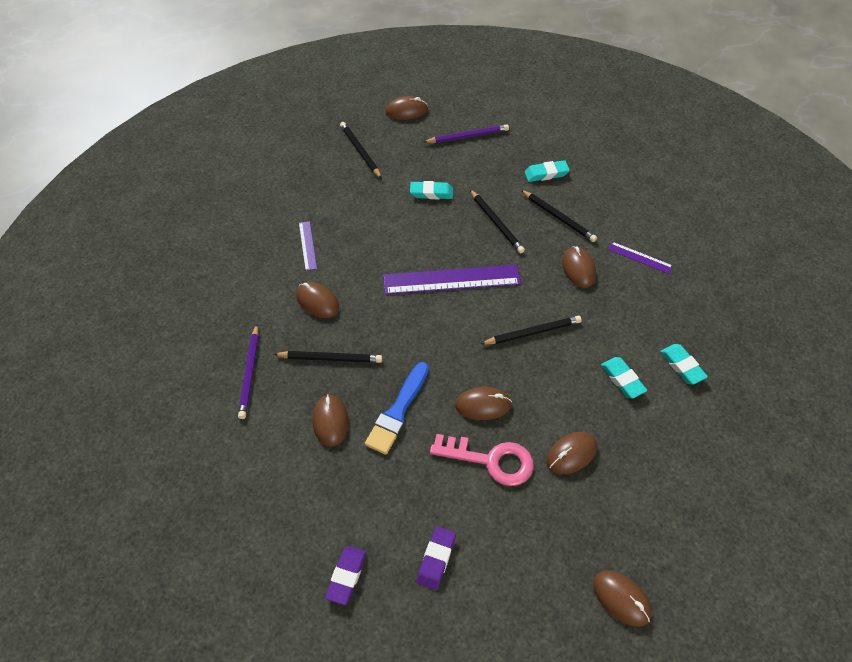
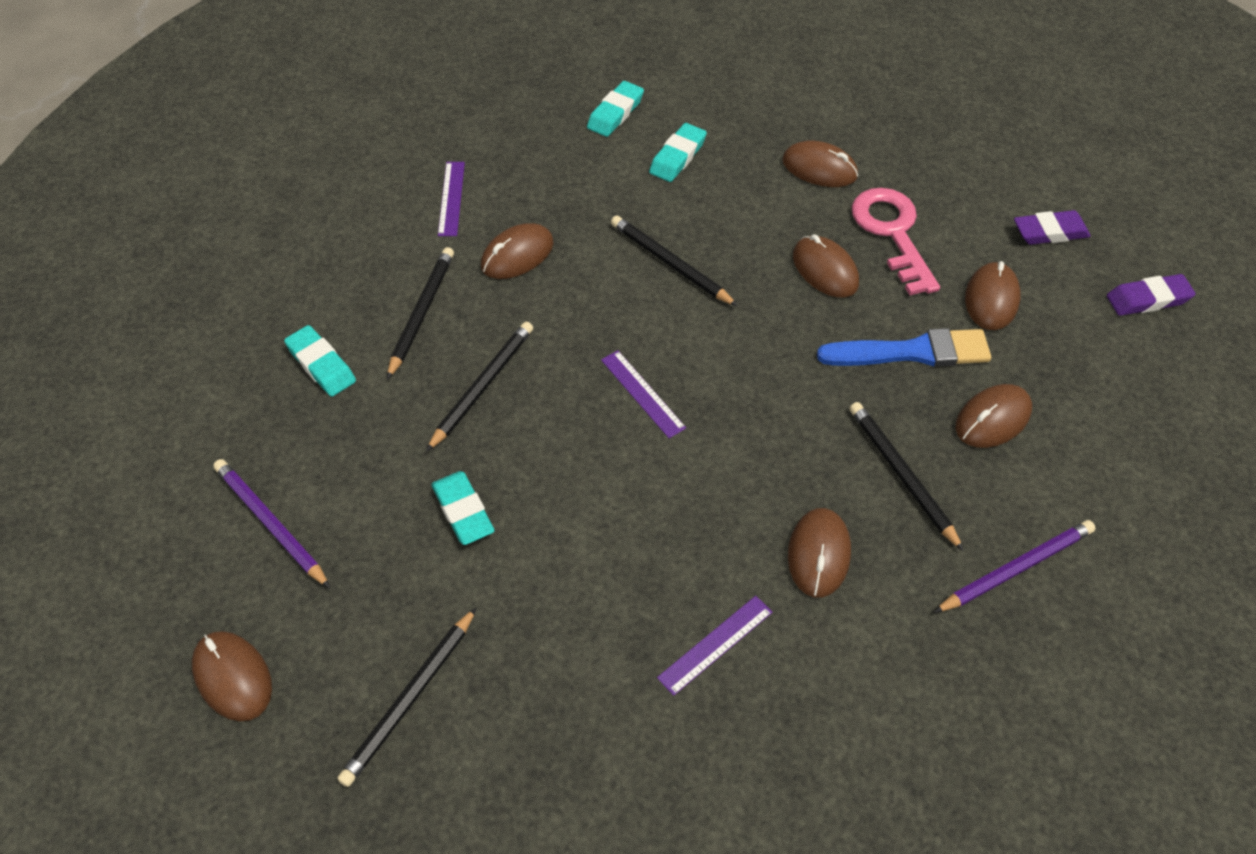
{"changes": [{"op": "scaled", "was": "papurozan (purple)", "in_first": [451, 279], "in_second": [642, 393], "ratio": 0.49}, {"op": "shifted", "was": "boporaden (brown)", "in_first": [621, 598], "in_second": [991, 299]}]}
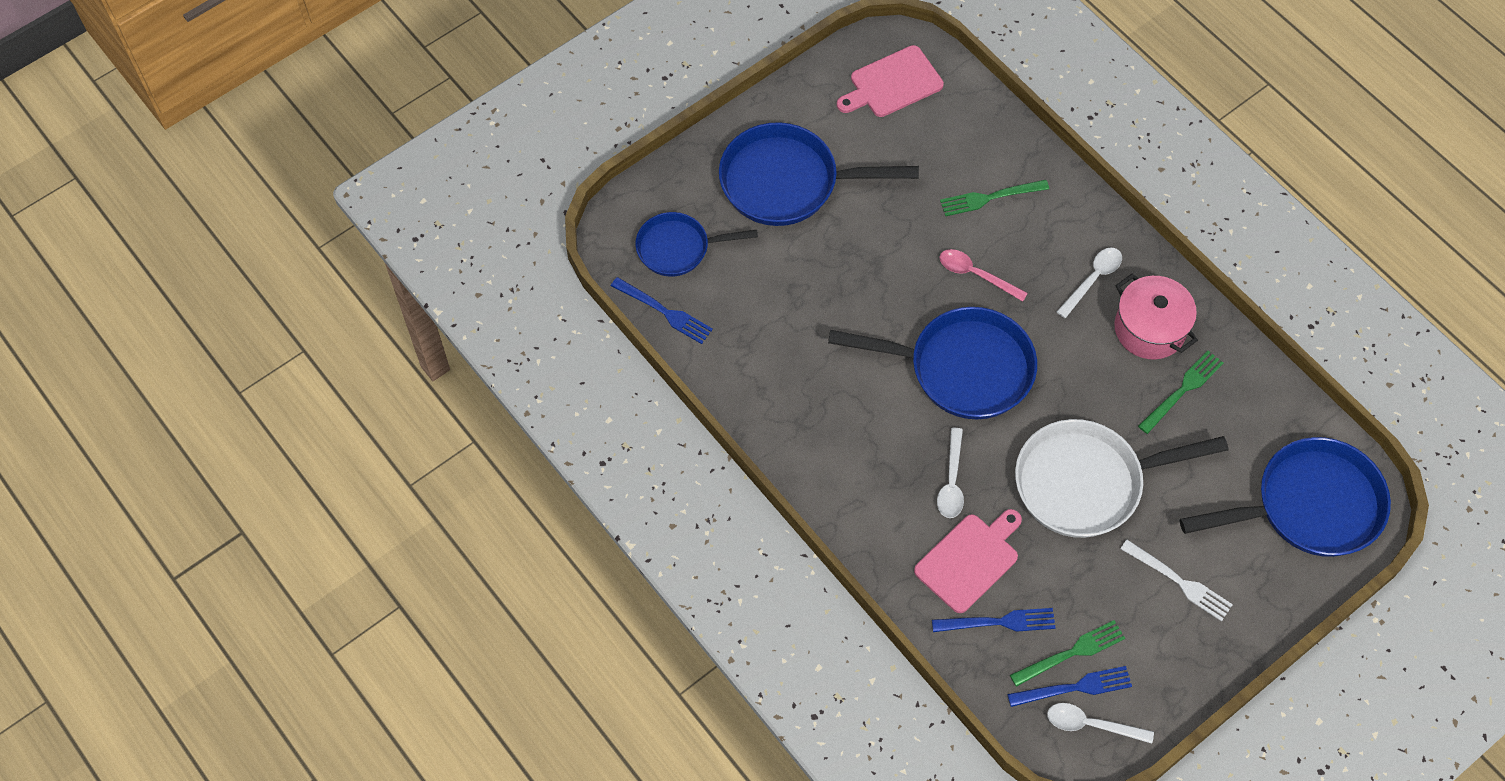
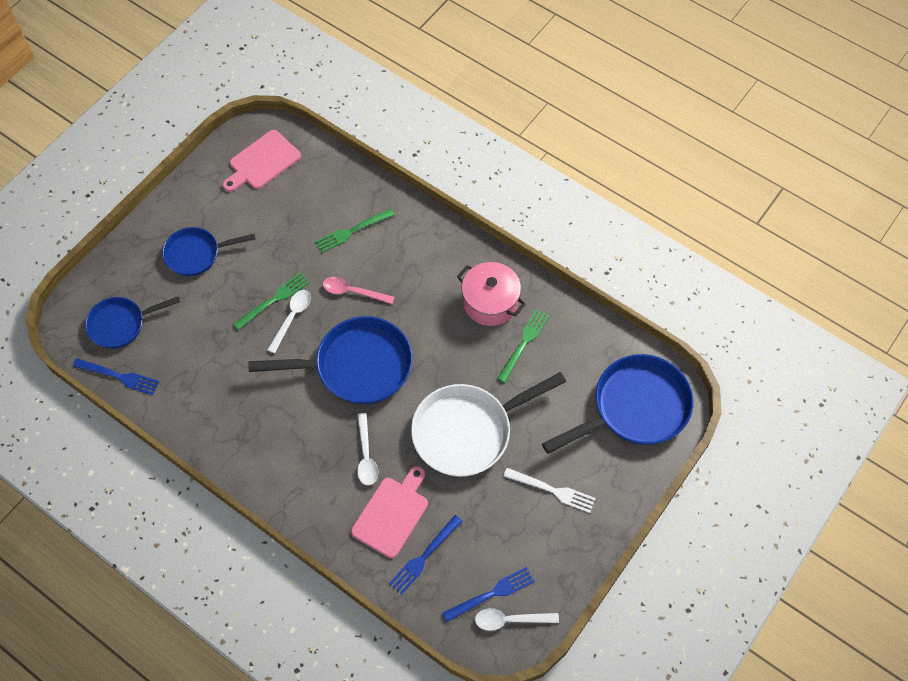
{"changes": [{"op": "scaled", "was": "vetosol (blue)", "in_first": [787, 182], "in_second": [196, 254], "ratio": 0.61}, {"op": "shifted", "was": "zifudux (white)", "in_first": [1093, 279], "in_second": [292, 318]}, {"op": "rotated", "was": "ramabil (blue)", "in_first": [999, 622], "in_second": [424, 557], "clockwise": 150}, {"op": "shifted", "was": "ramabil (green)", "in_first": [1071, 652], "in_second": [274, 299]}]}
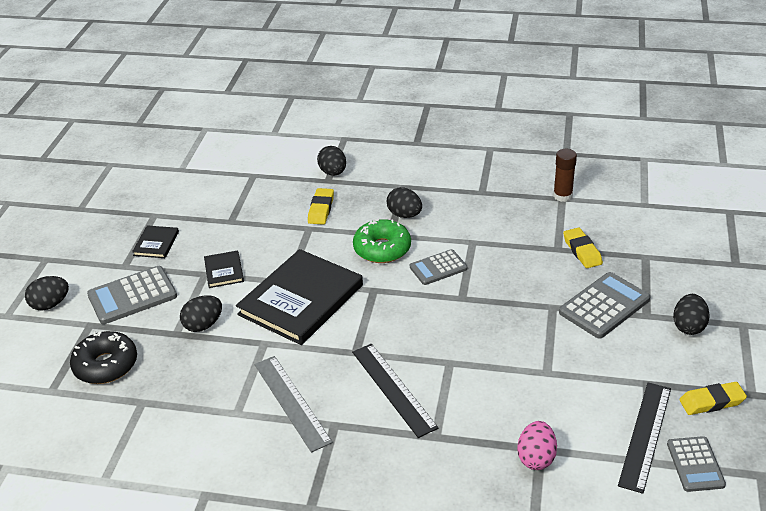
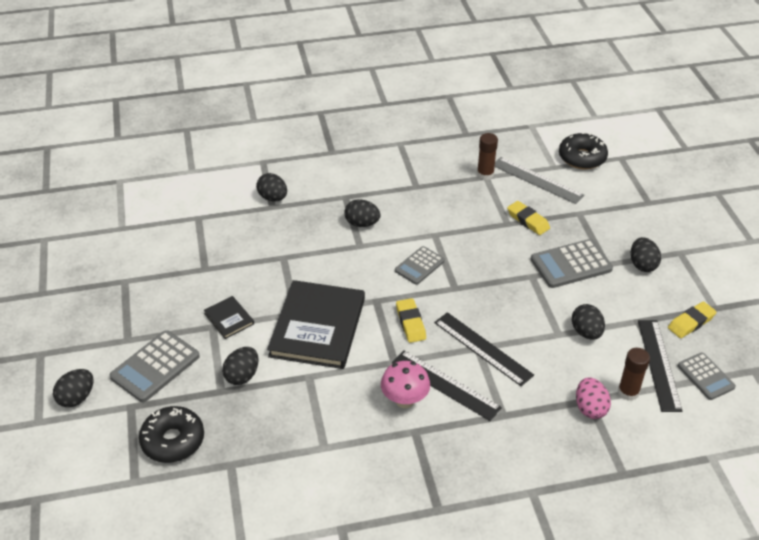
{"changes": [{"op": "shifted", "was": "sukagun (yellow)", "in_first": [321, 209], "in_second": [411, 323]}, {"op": "gone", "was": "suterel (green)", "in_first": [382, 249]}, {"op": "gone", "was": "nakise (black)", "in_first": [156, 243]}, {"op": "rotated", "was": "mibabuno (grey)", "in_first": [604, 306], "in_second": [571, 264], "clockwise": -135}, {"op": "shifted", "was": "papurozan (grey)", "in_first": [291, 402], "in_second": [537, 180]}, {"op": "new", "now": "suterel (black)", "in_second": [582, 158]}, {"op": "new", "now": "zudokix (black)", "in_second": [586, 332]}, {"op": "new", "now": "papurozan (black)", "in_second": [483, 348]}, {"op": "new", "now": "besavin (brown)", "in_second": [628, 392]}, {"op": "new", "now": "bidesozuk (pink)", "in_second": [405, 400]}]}
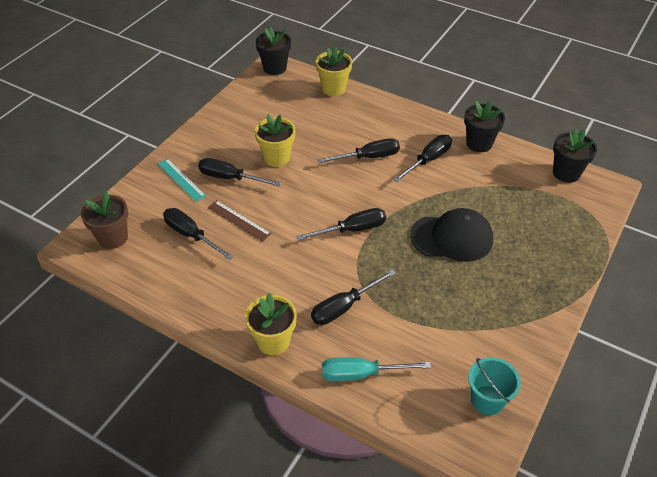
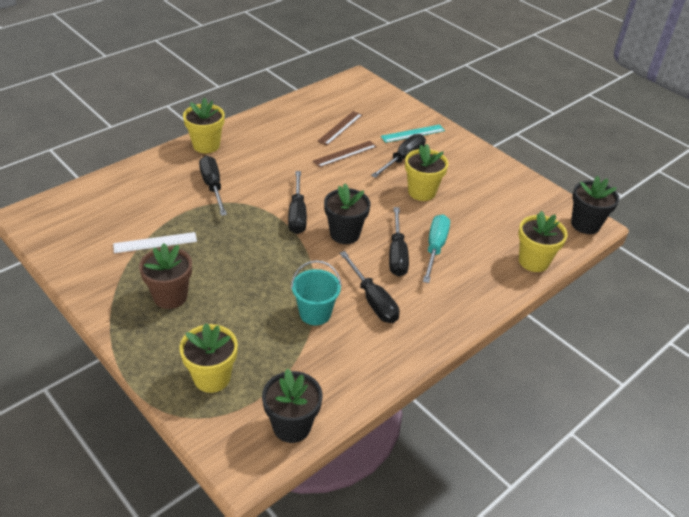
{"changes": [{"op": "shifted", "was": "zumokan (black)", "in_first": [479, 143], "in_second": [345, 234]}, {"op": "shifted", "was": "zumokan (brown)", "in_first": [113, 238], "in_second": [170, 296]}, {"op": "swapped", "was": "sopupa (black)", "now": "papurozan (brown)", "in_first": [191, 235], "in_second": [340, 128]}, {"op": "gone", "was": "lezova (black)", "in_first": [452, 237]}, {"op": "shifted", "was": "sopupa (turquoise)", "in_first": [361, 374], "in_second": [435, 248]}, {"op": "shifted", "was": "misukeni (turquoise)", "in_first": [487, 400], "in_second": [315, 313]}, {"op": "new", "now": "papurozan (white)", "in_second": [155, 243]}, {"op": "new", "now": "zumokan (yellow)", "in_second": [212, 377]}]}
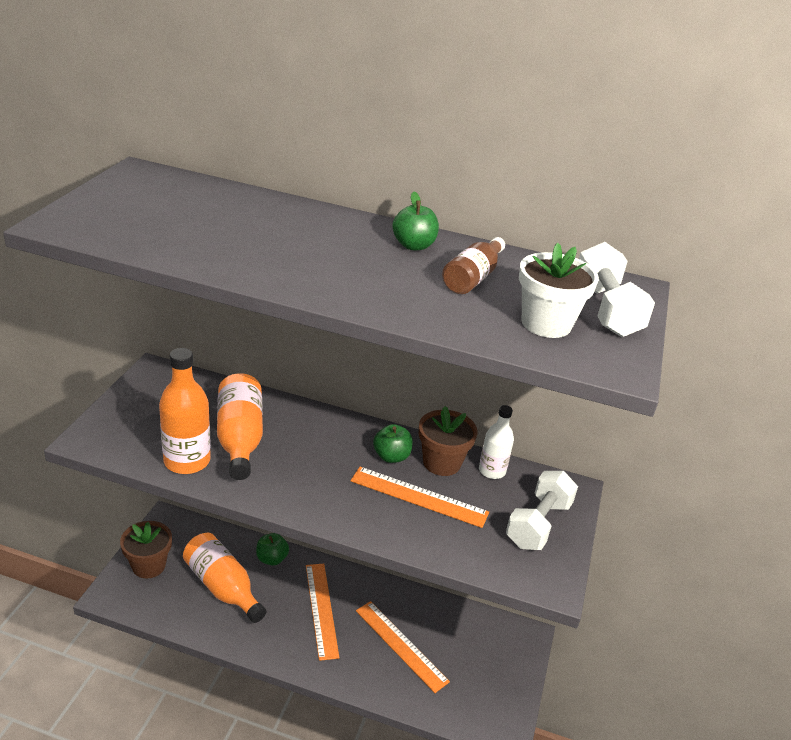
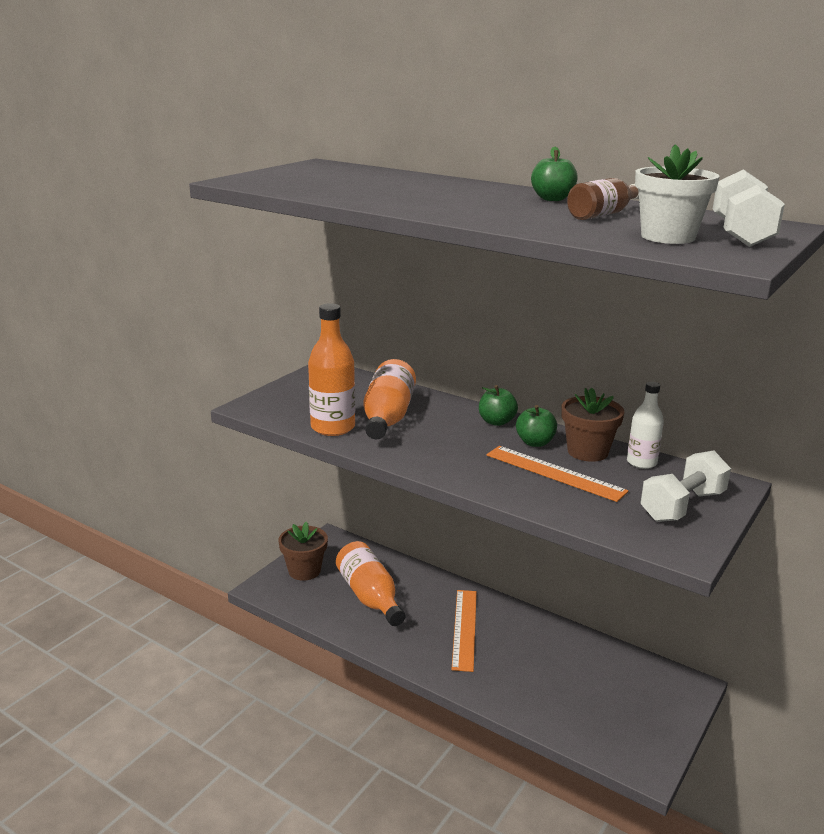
{"changes": [{"op": "shifted", "was": "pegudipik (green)", "in_first": [272, 559], "in_second": [496, 422]}, {"op": "gone", "was": "papurozan (orange)", "in_first": [401, 645]}]}
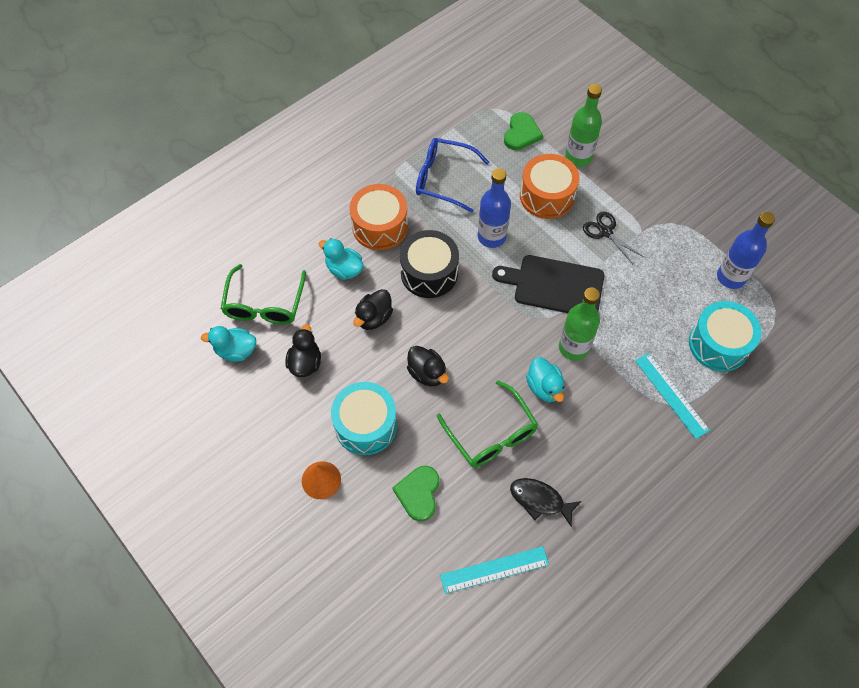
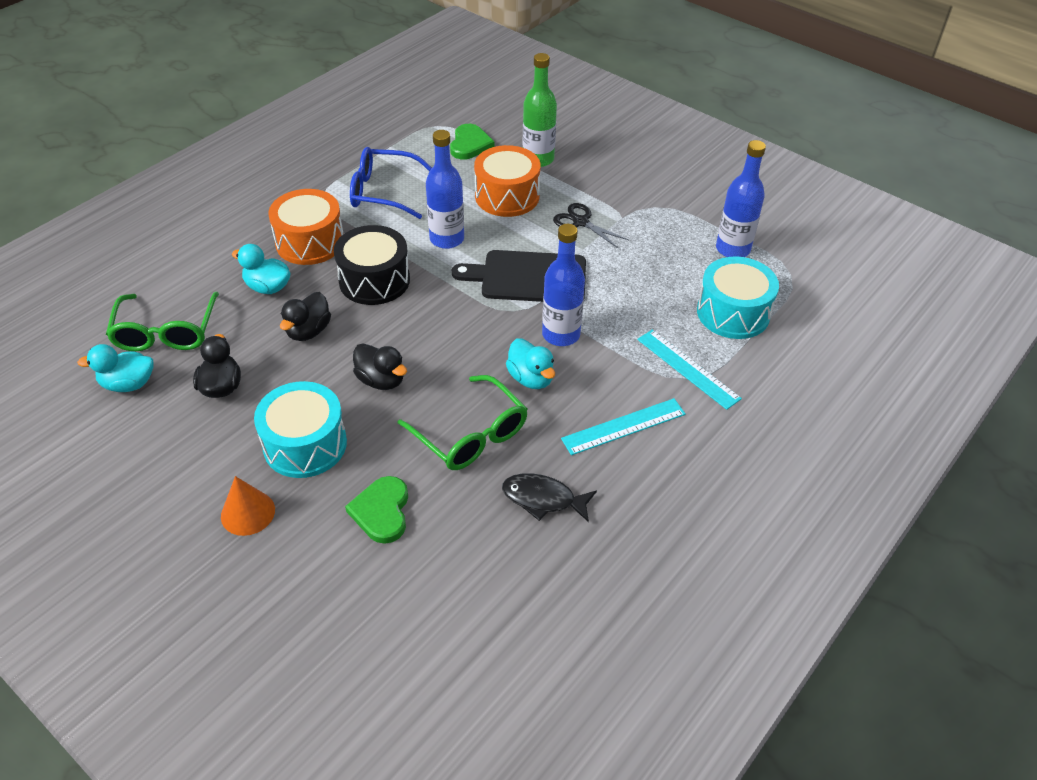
{"changes": [{"op": "repainted", "was": "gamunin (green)", "now": "gamunin (blue)", "in_first": [573, 347], "in_second": [561, 334]}, {"op": "shifted", "was": "papurozan (turquoise)", "in_first": [494, 569], "in_second": [623, 426]}]}
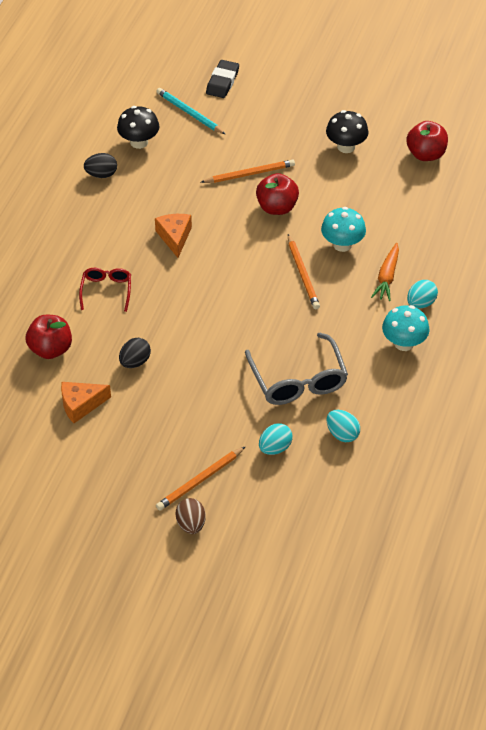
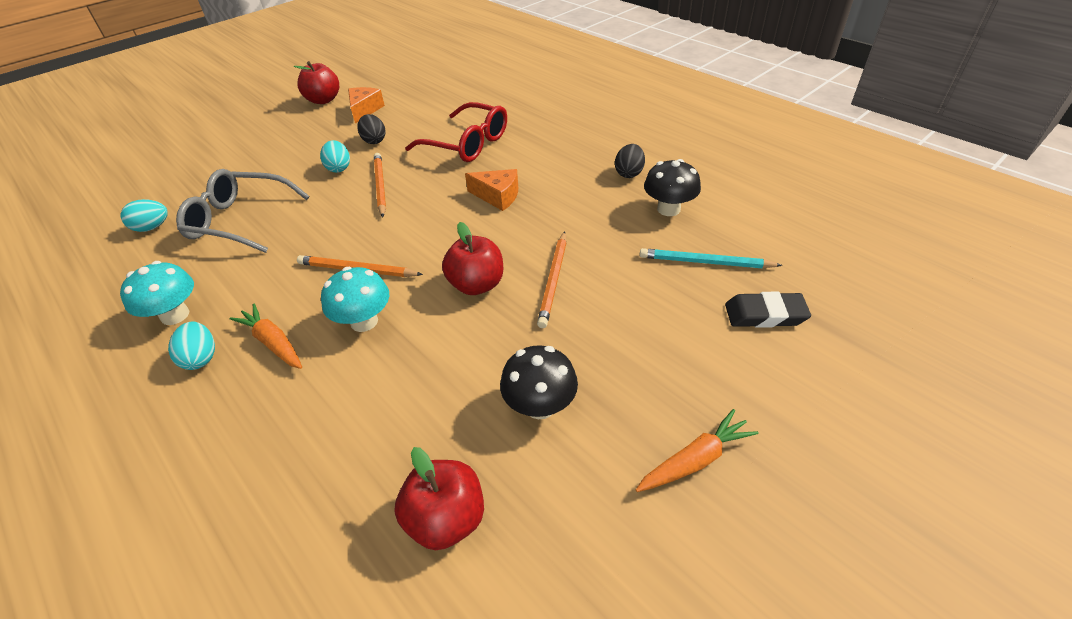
{"changes": [{"op": "rotated", "was": "sukagun (black)", "in_first": [222, 82], "in_second": [765, 314], "clockwise": -45}, {"op": "rotated", "was": "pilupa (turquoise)", "in_first": [189, 113], "in_second": [705, 262], "clockwise": -150}, {"op": "scaled", "was": "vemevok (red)", "in_first": [106, 291], "in_second": [467, 144], "ratio": 1.72}, {"op": "shifted", "was": "pegudipik (red)", "in_first": [50, 349], "in_second": [323, 100]}, {"op": "shifted", "was": "zudokix (turquoise)", "in_first": [275, 448], "in_second": [339, 168]}, {"op": "shifted", "was": "pilupa (orange)", "in_first": [200, 480], "in_second": [380, 186]}, {"op": "gone", "was": "zudokix (brown)", "in_first": [191, 524]}, {"op": "new", "now": "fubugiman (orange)", "in_second": [695, 460]}]}
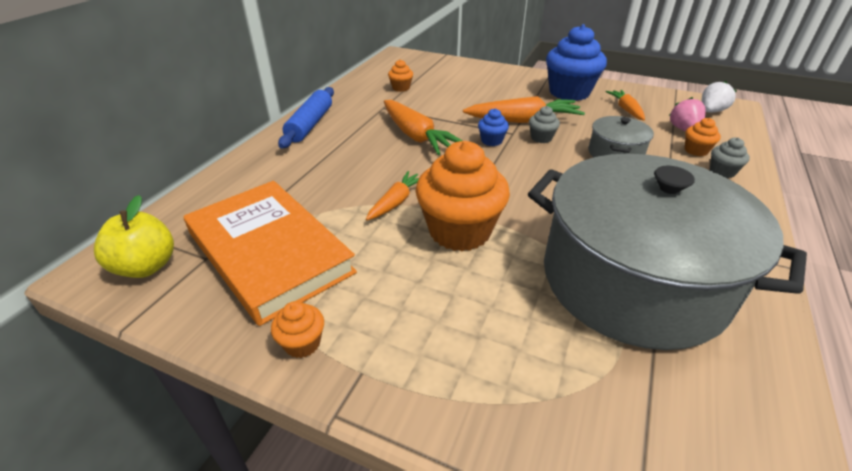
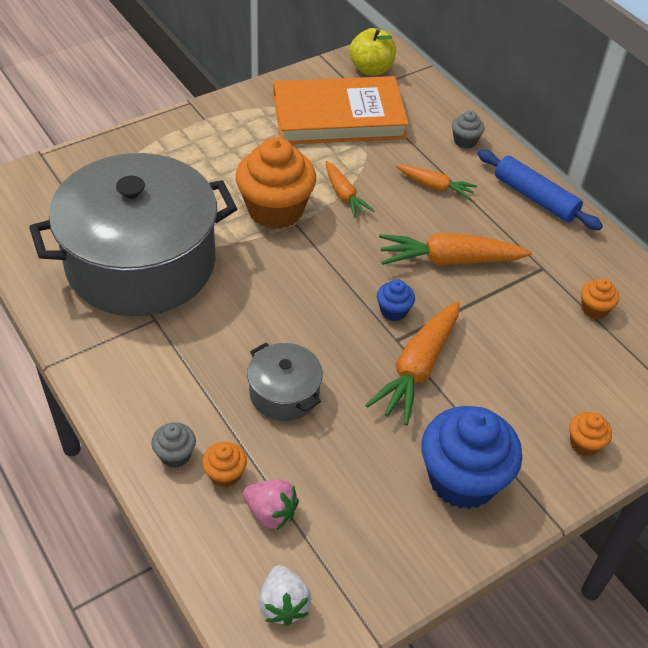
{"changes": [{"op": "shifted", "was": "fubugiman (orange)", "in_first": [626, 110], "in_second": [435, 187]}, {"op": "shifted", "was": "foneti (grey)", "in_first": [541, 138], "in_second": [465, 141]}, {"op": "shifted", "was": "foneti (orange)", "in_first": [302, 343], "in_second": [584, 444]}]}
